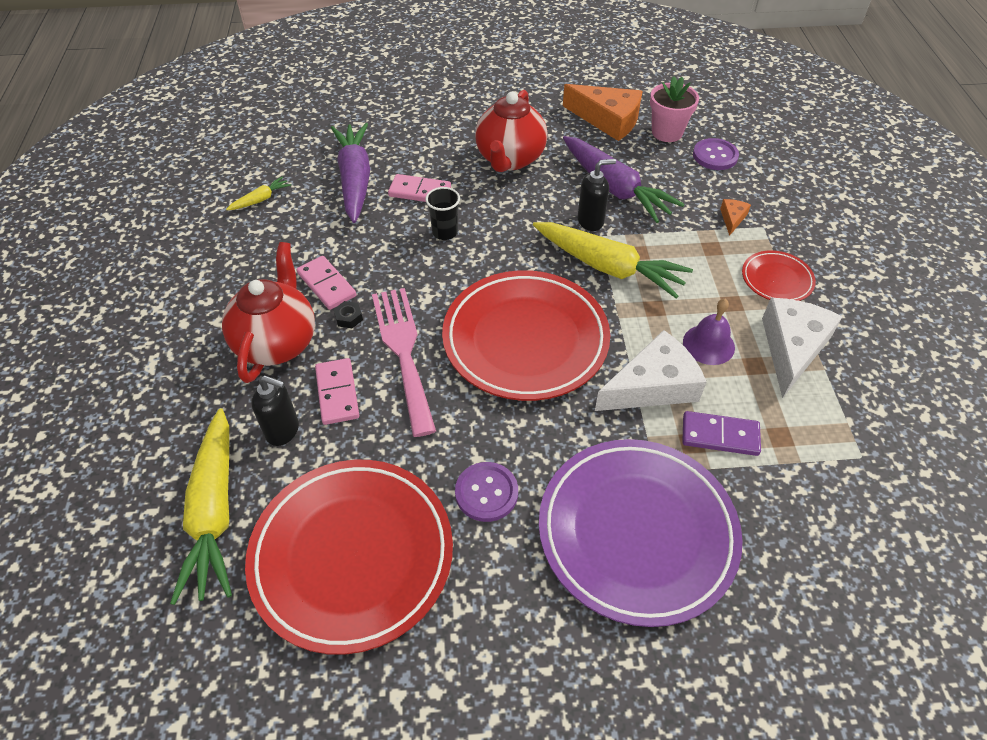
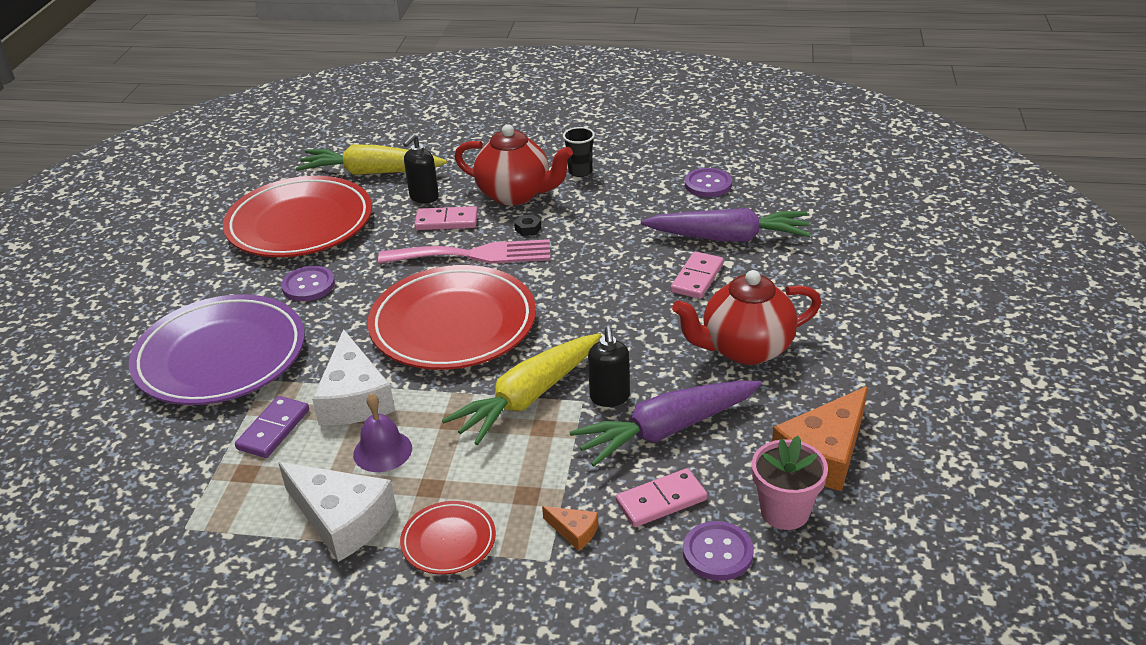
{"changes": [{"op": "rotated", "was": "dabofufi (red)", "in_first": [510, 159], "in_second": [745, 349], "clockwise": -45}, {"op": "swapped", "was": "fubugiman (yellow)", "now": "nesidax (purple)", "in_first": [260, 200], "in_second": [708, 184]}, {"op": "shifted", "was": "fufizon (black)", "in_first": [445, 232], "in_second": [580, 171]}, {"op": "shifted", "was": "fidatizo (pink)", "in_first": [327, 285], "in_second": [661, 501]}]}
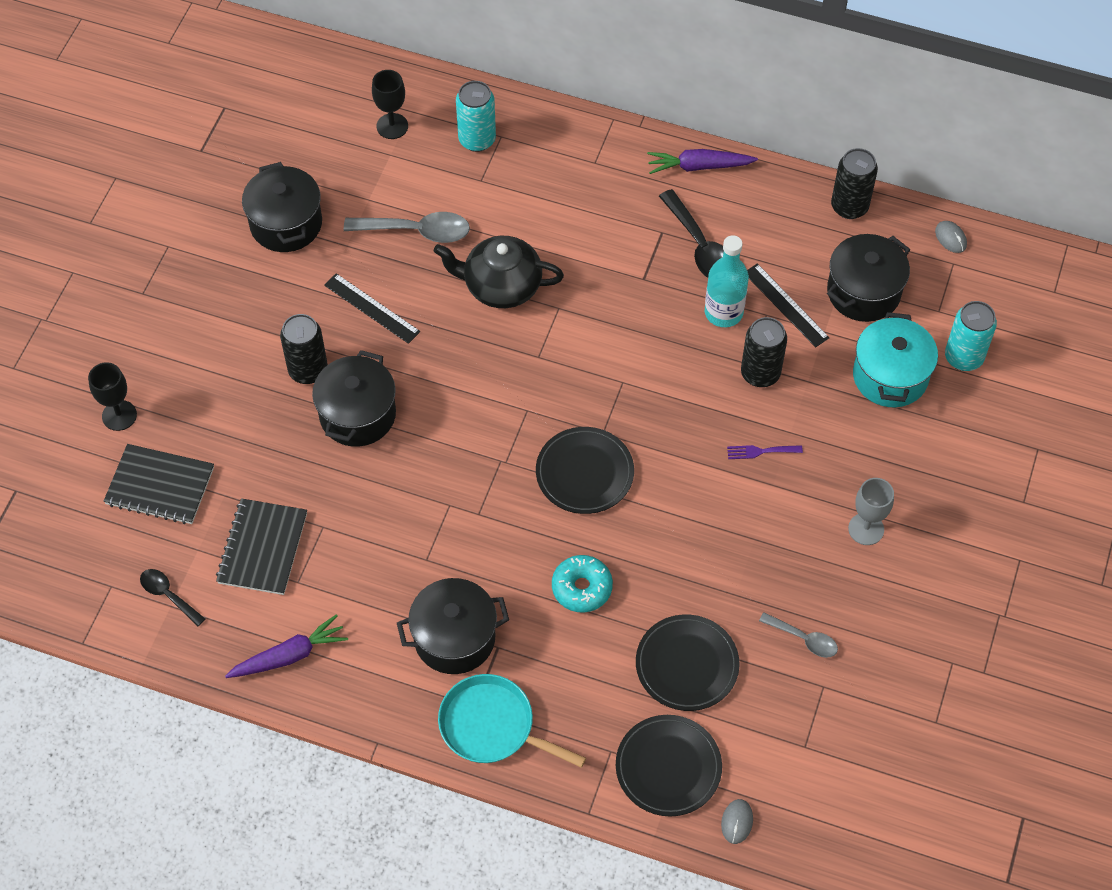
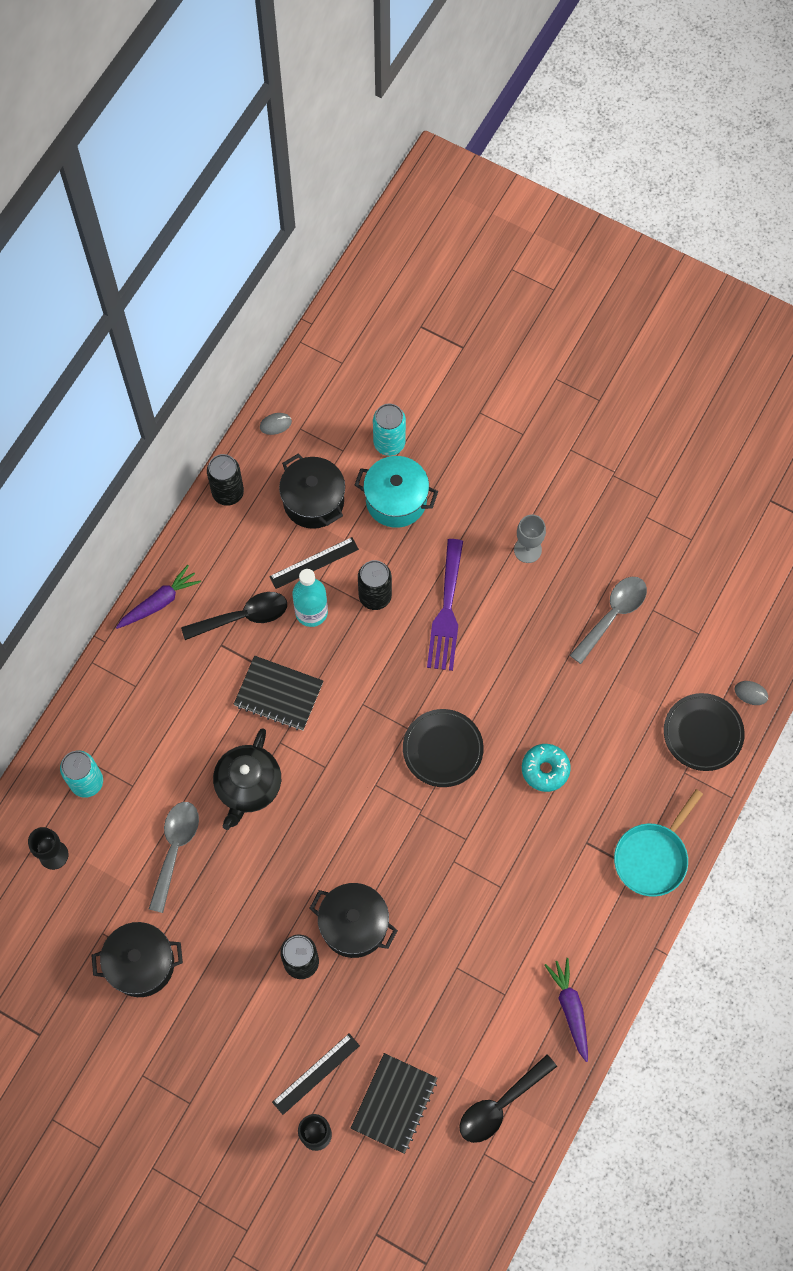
{"changes": [{"op": "rotated", "was": "fubugiman (purple)", "in_first": [698, 166], "in_second": [159, 602], "clockwise": -135}, {"op": "shifted", "was": "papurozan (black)", "in_first": [372, 308], "in_second": [316, 1073]}, {"op": "scaled", "was": "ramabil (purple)", "in_first": [760, 451], "in_second": [446, 611], "ratio": 2.29}, {"op": "shifted", "was": "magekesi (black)", "in_first": [263, 548], "in_second": [279, 694]}, {"op": "scaled", "was": "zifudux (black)", "in_first": [168, 595], "in_second": [500, 1105], "ratio": 1.69}, {"op": "gone", "was": "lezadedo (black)", "in_first": [454, 638]}, {"op": "scaled", "was": "zifudux (grey)", "in_first": [804, 639], "in_second": [612, 615], "ratio": 1.69}, {"op": "gone", "was": "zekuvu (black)", "in_first": [687, 665]}]}
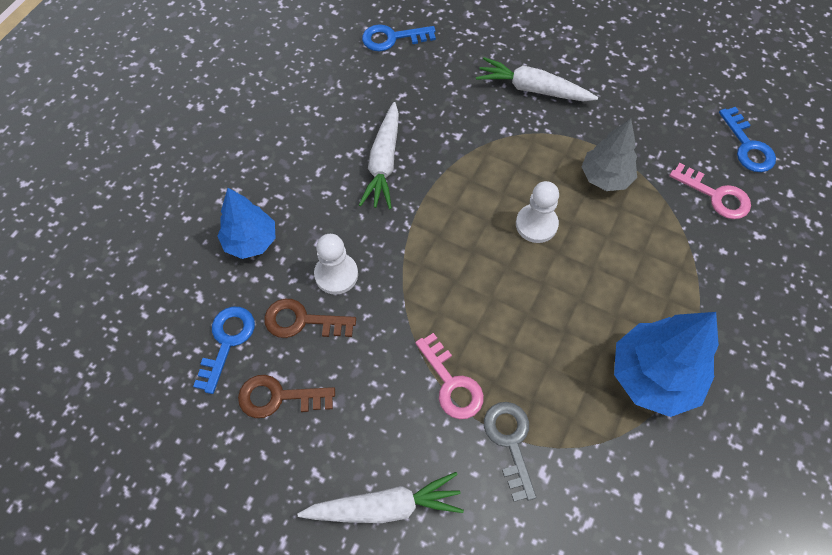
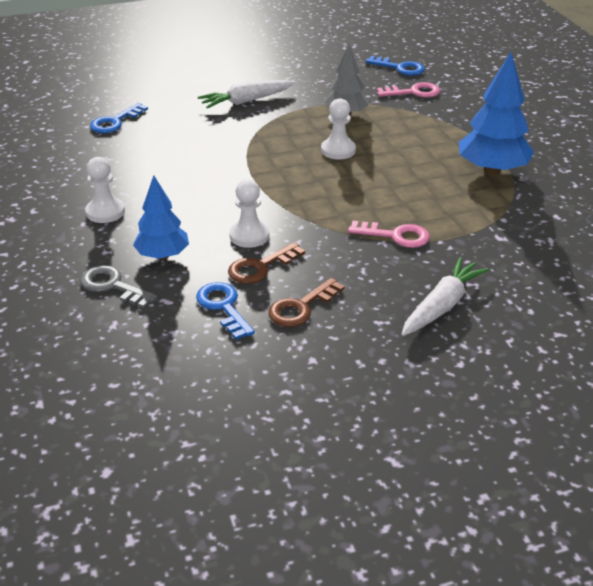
{"changes": [{"op": "gone", "was": "fubugiman (white)", "in_first": [383, 163]}, {"op": "shifted", "was": "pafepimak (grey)", "in_first": [510, 442], "in_second": [113, 286]}, {"op": "new", "now": "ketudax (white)", "in_second": [105, 212]}]}
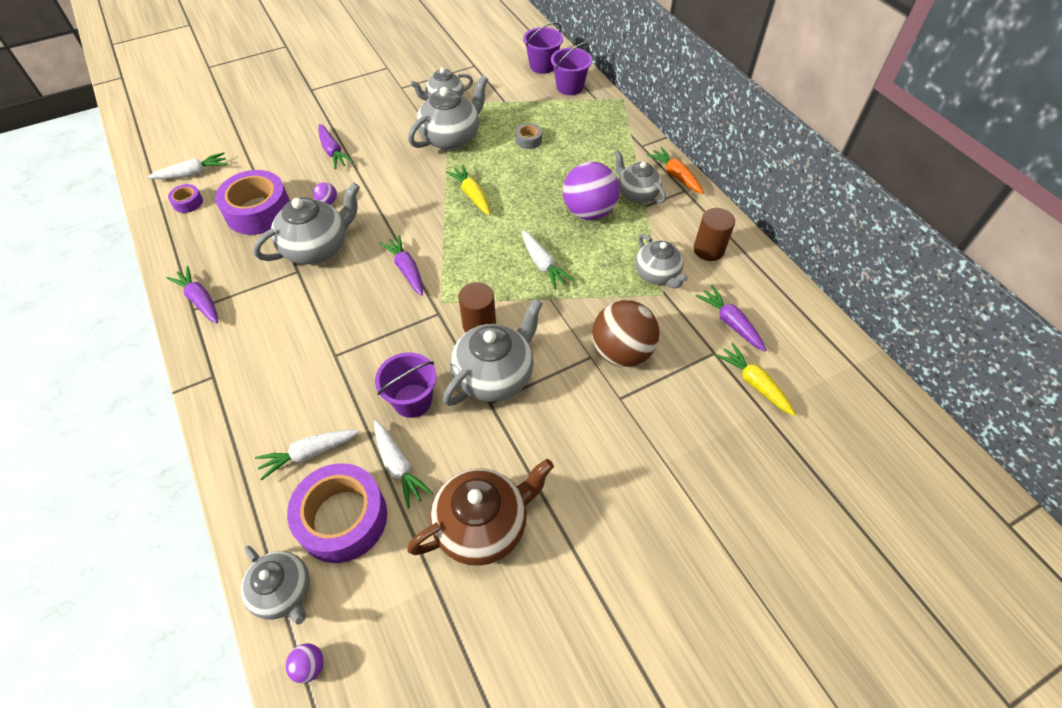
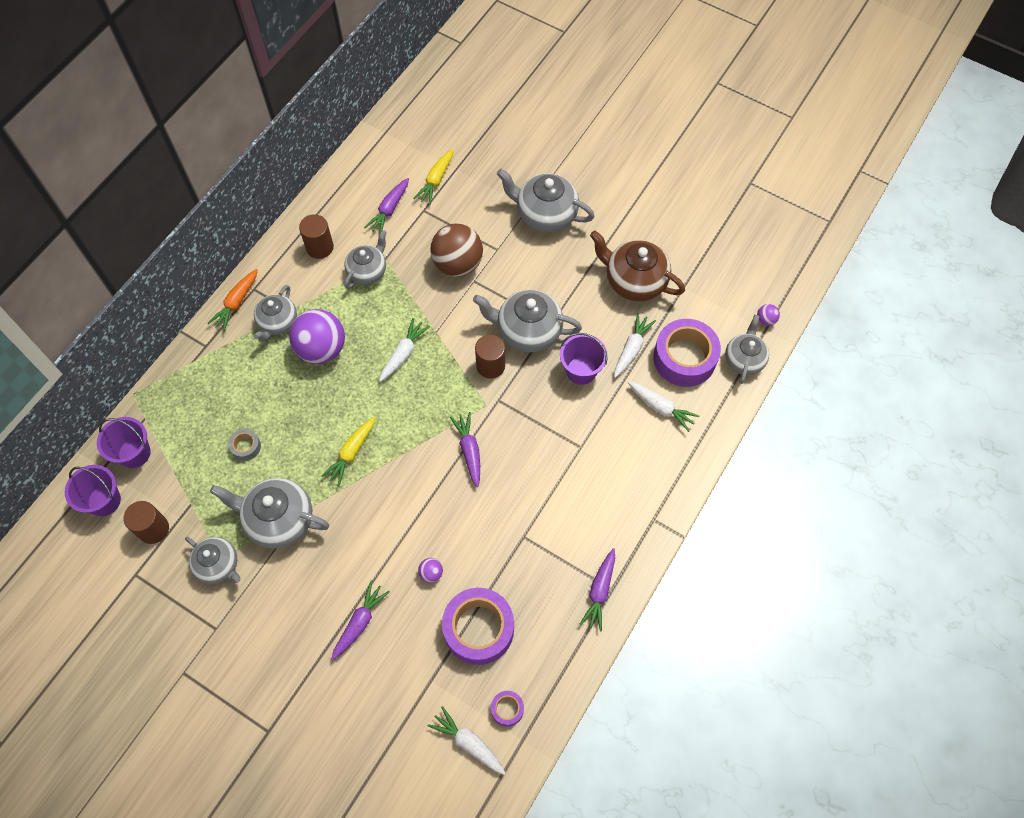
{"changes": [{"op": "shifted", "was": "dabofufi (grey)", "in_first": [317, 248], "in_second": [545, 214]}, {"op": "rotated", "was": "fubugiman (purple)", "in_first": [406, 270], "in_second": [469, 451], "clockwise": 135}, {"op": "new", "now": "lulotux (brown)", "in_second": [153, 529]}]}
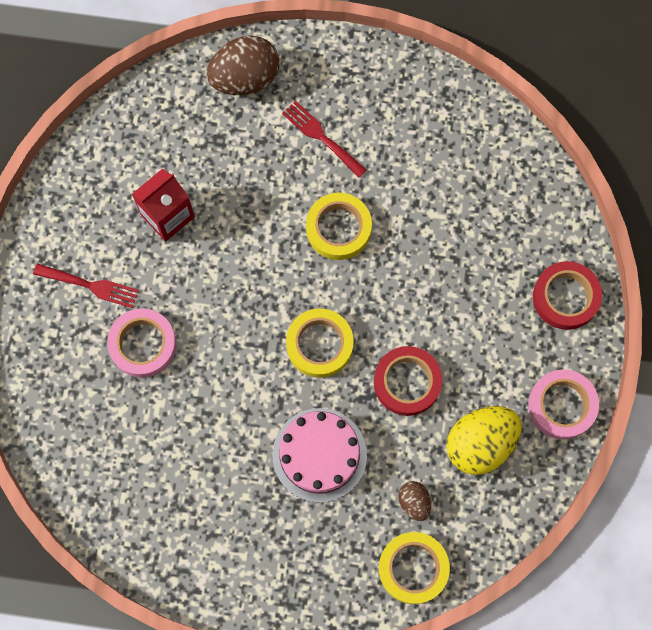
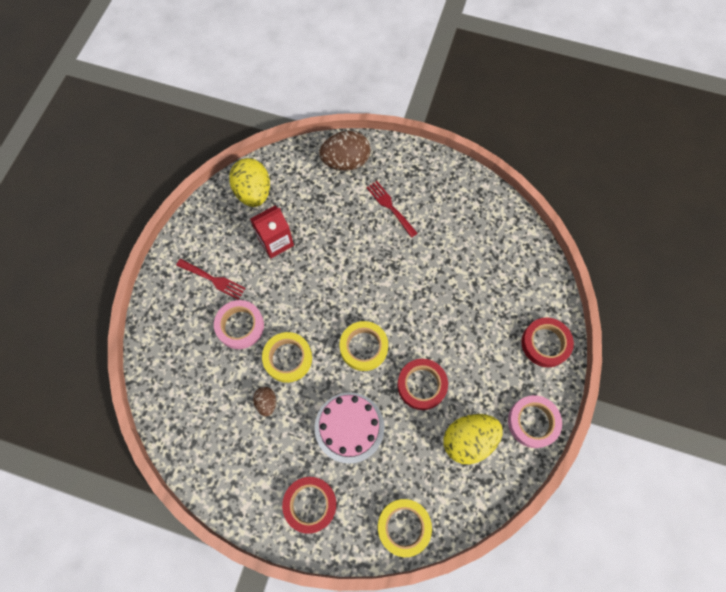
{"changes": [{"op": "shifted", "was": "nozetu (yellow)", "in_first": [338, 228], "in_second": [288, 358]}, {"op": "shifted", "was": "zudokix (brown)", "in_first": [414, 502], "in_second": [266, 403]}, {"op": "new", "now": "zudokix (yellow)", "in_second": [253, 192]}, {"op": "new", "now": "nozetu (red)", "in_second": [310, 504]}]}
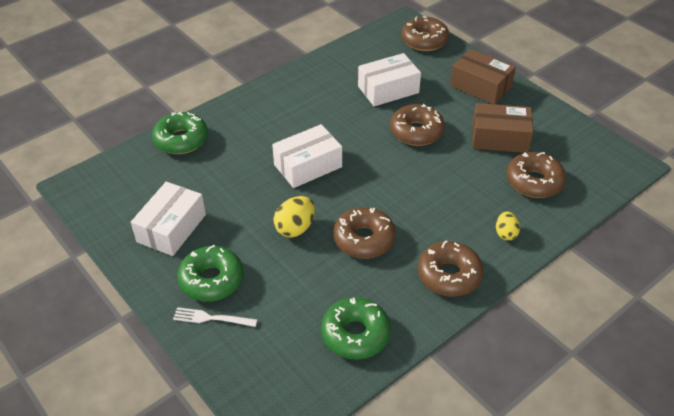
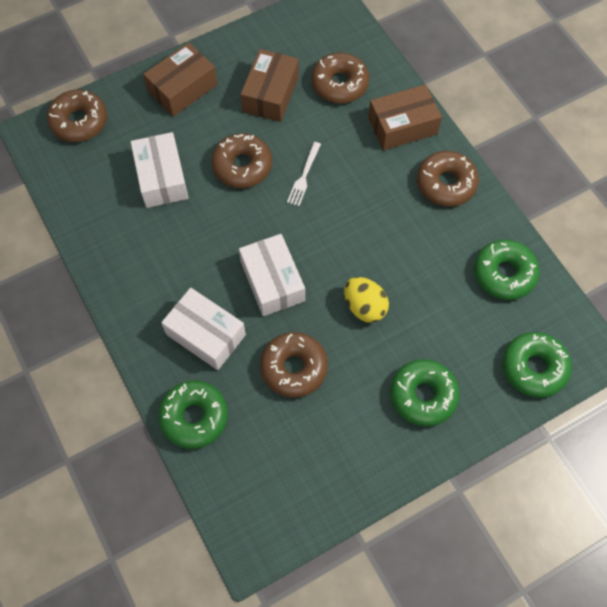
{"changes": [{"op": "shifted", "was": "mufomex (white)", "in_first": [171, 228], "in_second": [205, 335]}, {"op": "shifted", "was": "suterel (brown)", "in_first": [364, 239], "in_second": [294, 368]}, {"op": "swapped", "was": "zudokix (yellow)", "now": "mufomex (brown)", "in_first": [505, 233], "in_second": [402, 126]}, {"op": "shifted", "was": "ramabil (white)", "in_first": [211, 318], "in_second": [304, 177]}, {"op": "new", "now": "suterel (green)", "in_second": [534, 368]}]}
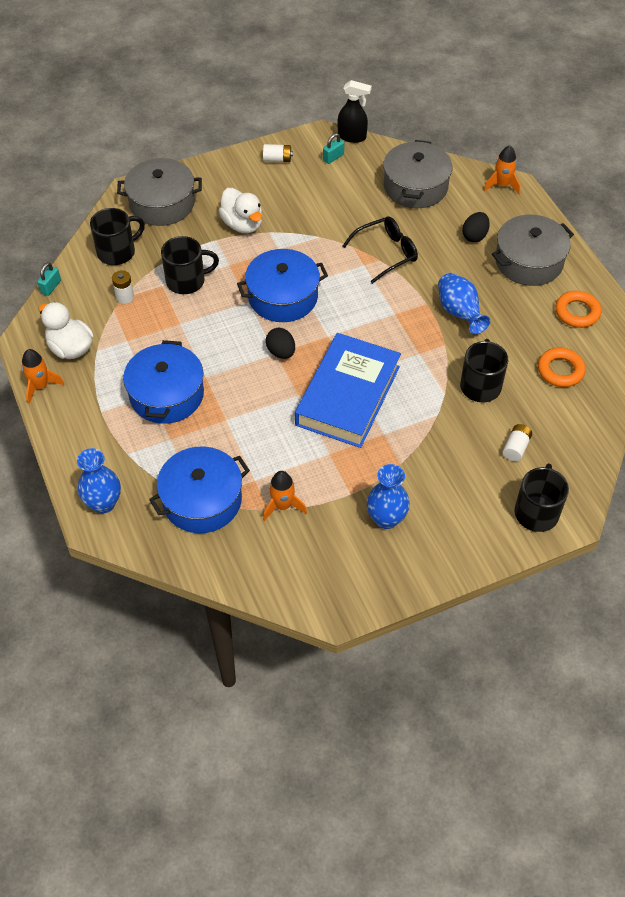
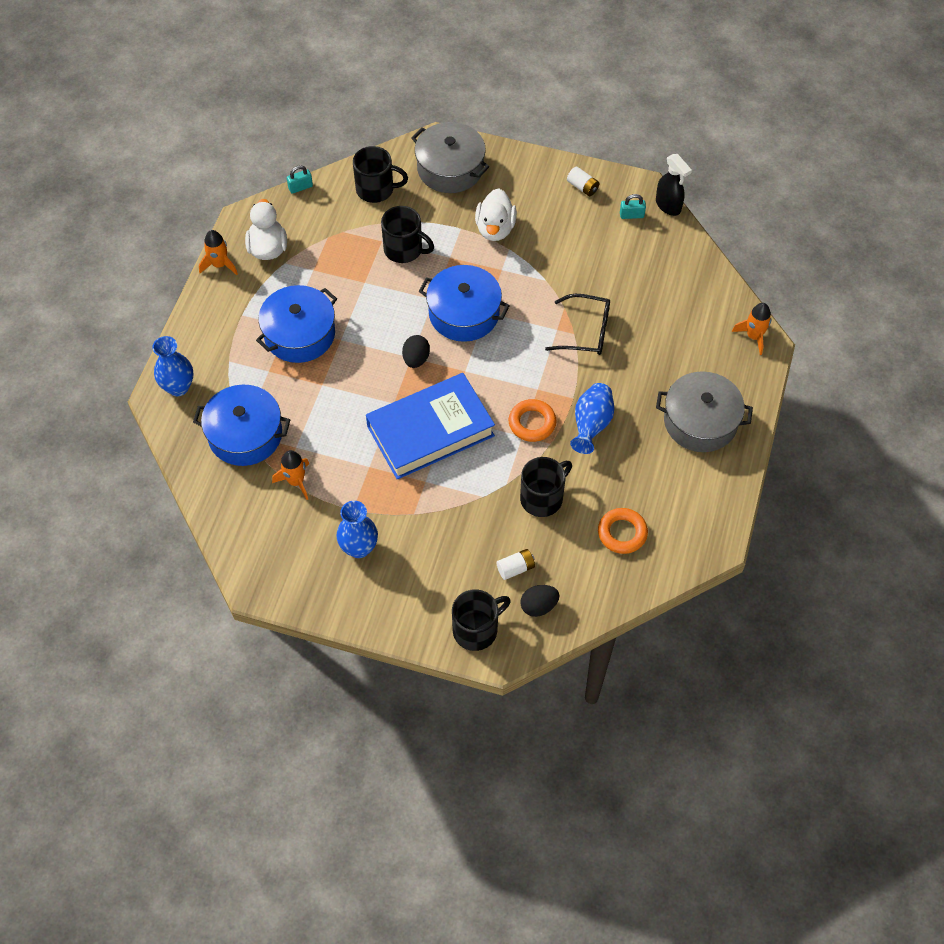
{"changes": [{"op": "gone", "was": "lezadedo (grey)", "in_first": [415, 187]}, {"op": "shifted", "was": "zudokix (black)", "in_first": [474, 236], "in_second": [538, 606]}, {"op": "gone", "was": "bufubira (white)", "in_first": [125, 297]}, {"op": "shifted", "was": "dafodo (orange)", "in_first": [577, 312], "in_second": [532, 423]}]}
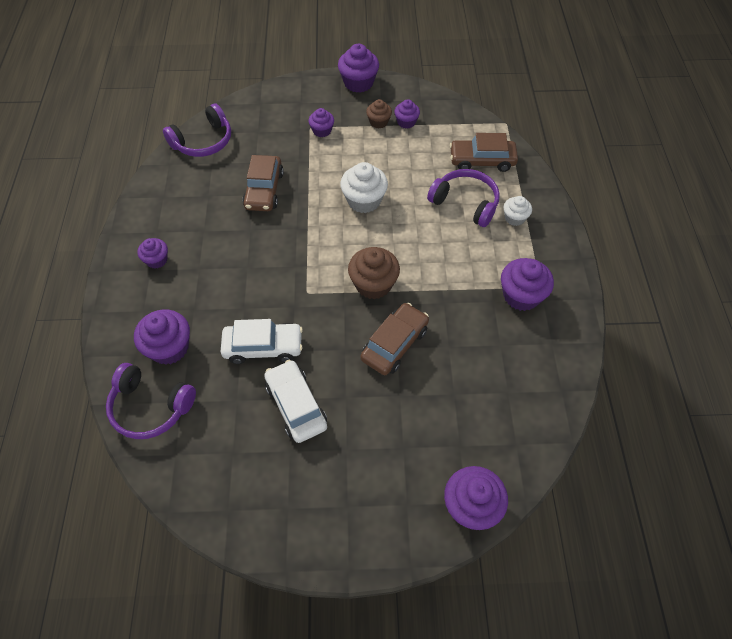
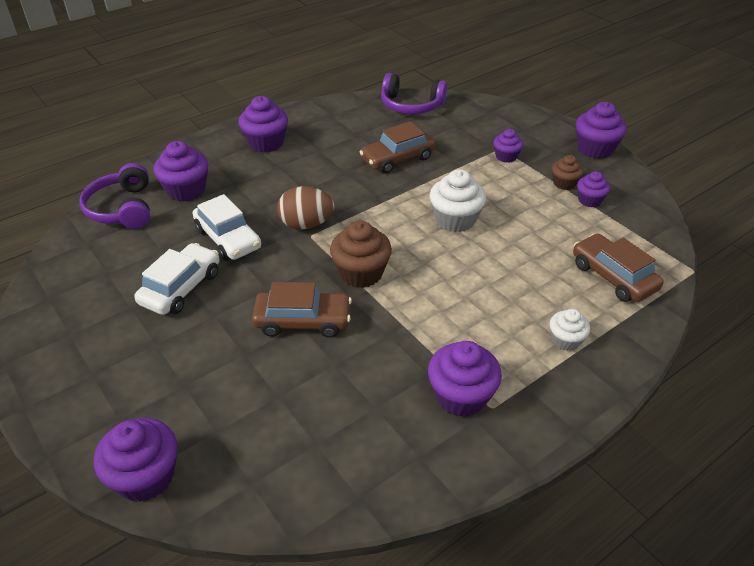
{"changes": [{"op": "gone", "was": "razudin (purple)", "in_first": [465, 203]}, {"op": "scaled", "was": "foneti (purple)", "in_first": [157, 260], "in_second": [266, 143], "ratio": 1.68}, {"op": "new", "now": "zudokix (brown)", "in_second": [306, 224]}]}
